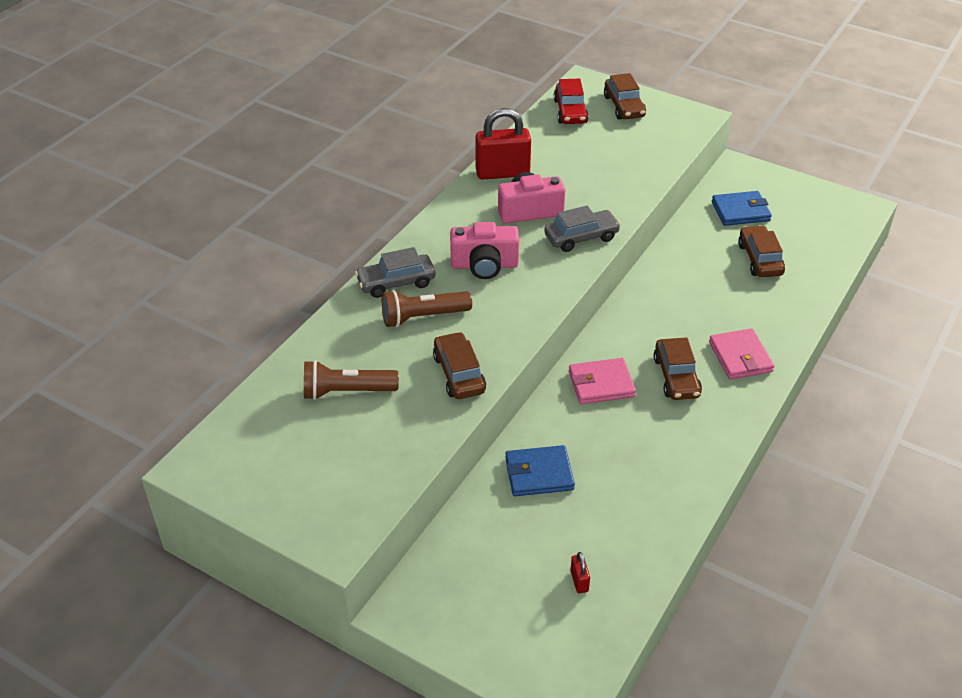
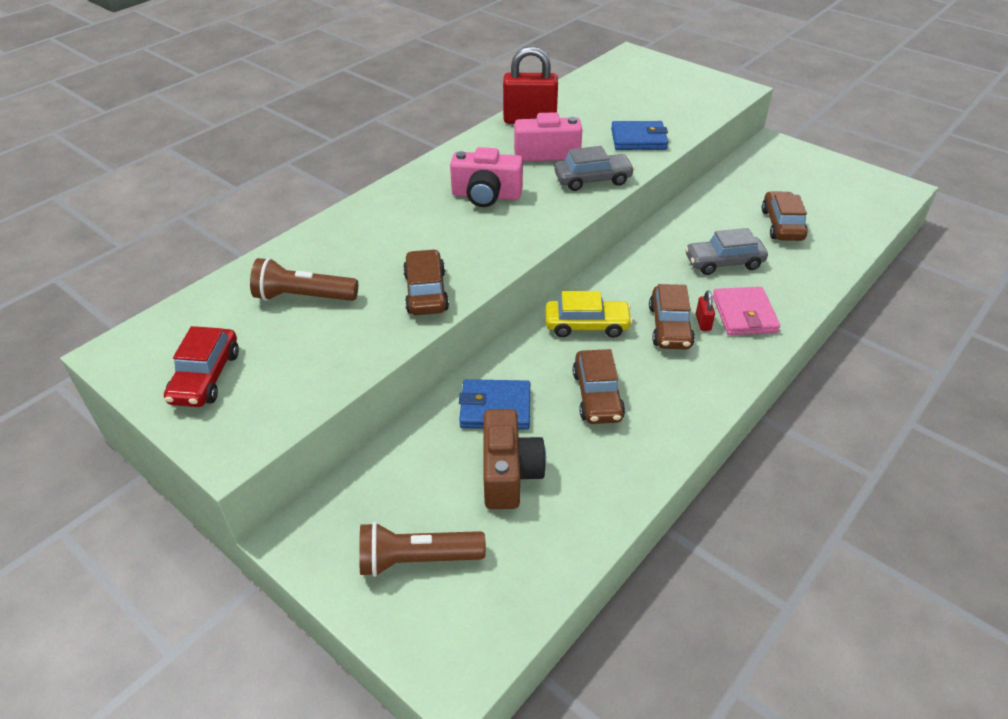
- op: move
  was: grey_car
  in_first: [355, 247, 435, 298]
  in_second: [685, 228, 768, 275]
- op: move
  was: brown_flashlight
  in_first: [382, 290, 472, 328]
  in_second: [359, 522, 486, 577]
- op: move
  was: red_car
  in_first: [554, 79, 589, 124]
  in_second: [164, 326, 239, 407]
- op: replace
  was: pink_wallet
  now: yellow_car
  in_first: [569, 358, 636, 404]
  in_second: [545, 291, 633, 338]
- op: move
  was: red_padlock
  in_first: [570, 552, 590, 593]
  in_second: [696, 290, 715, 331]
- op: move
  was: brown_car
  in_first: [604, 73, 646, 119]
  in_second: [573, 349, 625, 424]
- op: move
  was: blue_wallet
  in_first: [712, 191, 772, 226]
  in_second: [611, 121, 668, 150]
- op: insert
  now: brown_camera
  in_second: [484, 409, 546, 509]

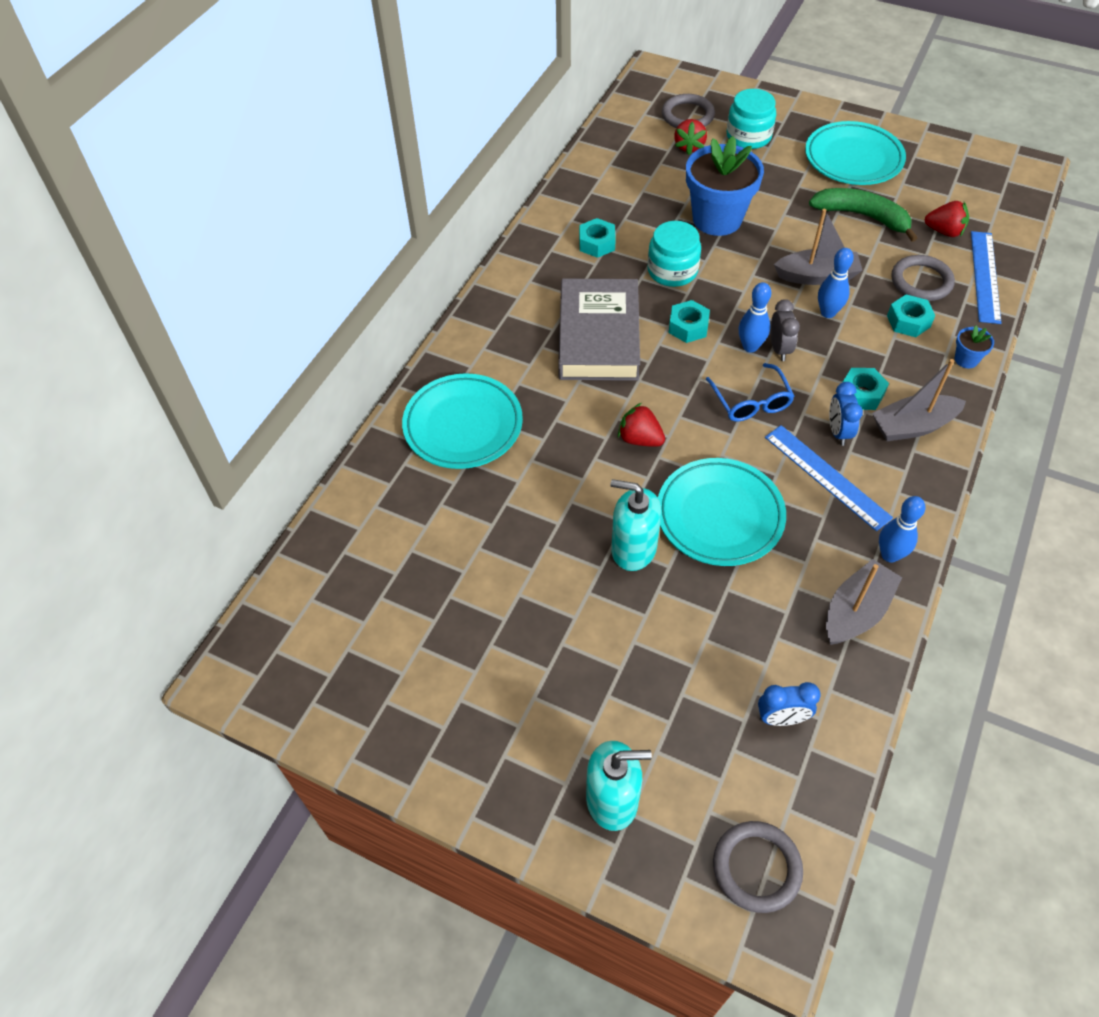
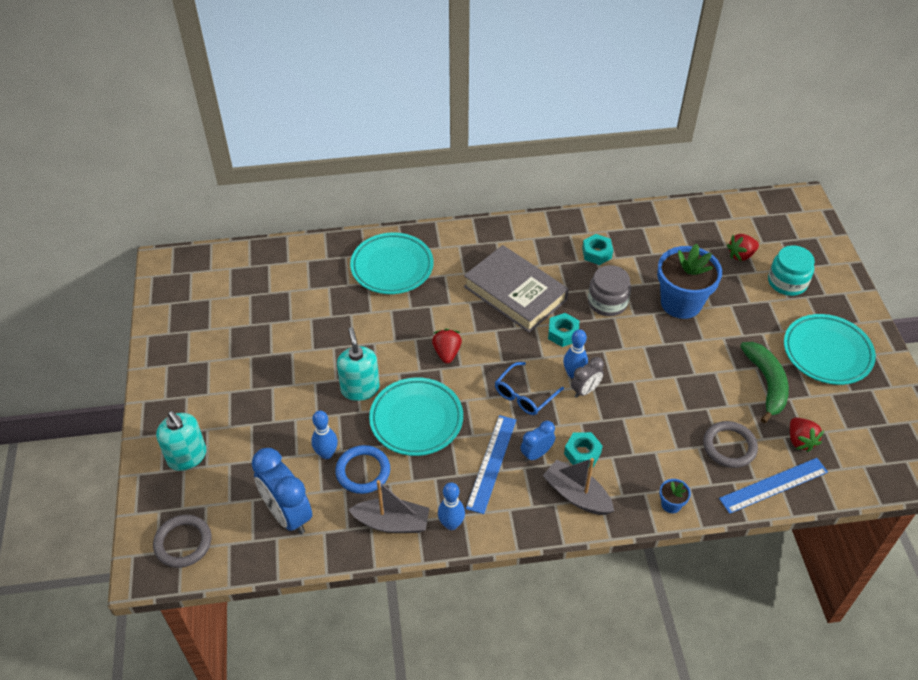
- op: rotate
  was: grey_book
  in_first: [558, 279, 640, 381]
  in_second: [464, 245, 569, 333]
  clockwise: 75
- op: recolor
  was: turquoise_jar
  now: grey_jar
  in_first: [647, 221, 701, 287]
  in_second: [588, 265, 631, 316]
- op: delete
  was: grey_ring
  in_first: [662, 94, 715, 128]
- op: resize
  was: blue_clock
  in_first: [758, 682, 821, 726]
  in_second: [252, 448, 312, 535]
  ratio: 1.85
- op: delete
  was: grey_boat
  in_first: [774, 209, 863, 285]
- op: move
  was: blue_bowling_pin
  in_first: [818, 248, 854, 318]
  in_second: [311, 411, 338, 459]
- op: delete
  was: turquoise_nut
  in_first: [887, 294, 935, 337]
- op: insert
  now: blue_ring
  in_second: [335, 445, 390, 494]

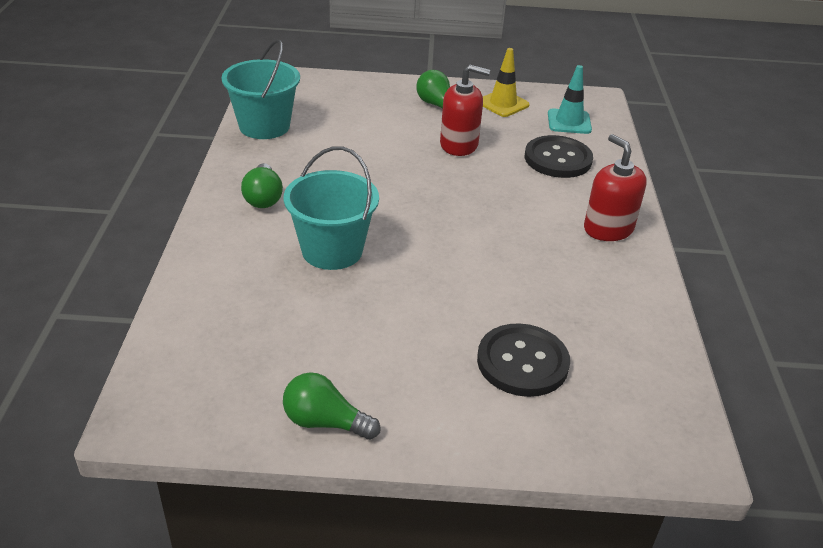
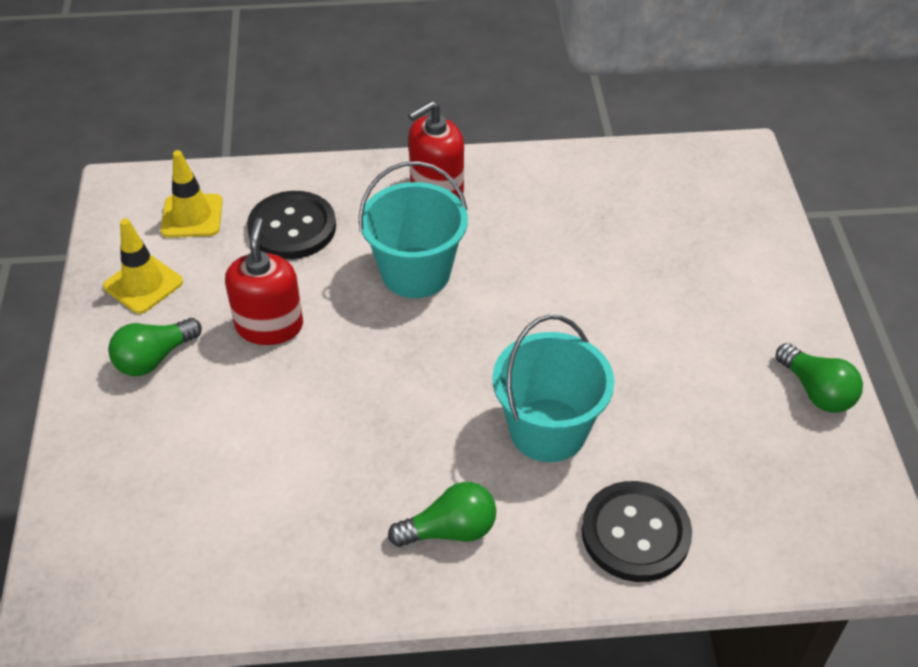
- op: move
  was: turquoise_bucket
  in_first: [221, 39, 300, 139]
  in_second: [359, 161, 468, 298]
- op: rotate
  was: green_light_bulb
  in_first: [283, 372, 380, 440]
  in_second: [776, 343, 863, 413]
  clockwise: -45
- op: move
  was: black_button
  in_first: [477, 323, 570, 397]
  in_second: [581, 481, 692, 582]
- op: recolor
  was: turquoise_traffic_cone
  now: yellow_traffic_cone
  in_first: [548, 65, 592, 134]
  in_second: [161, 150, 223, 238]

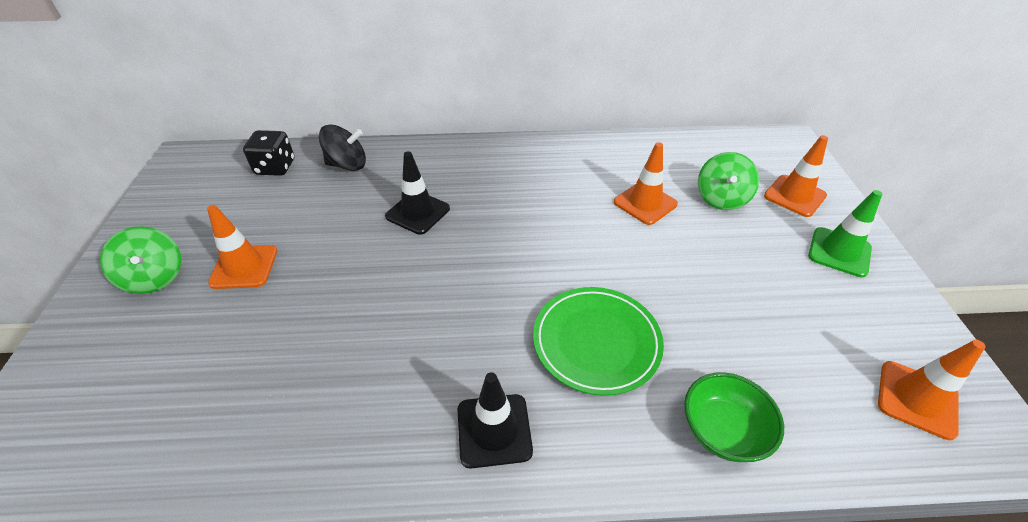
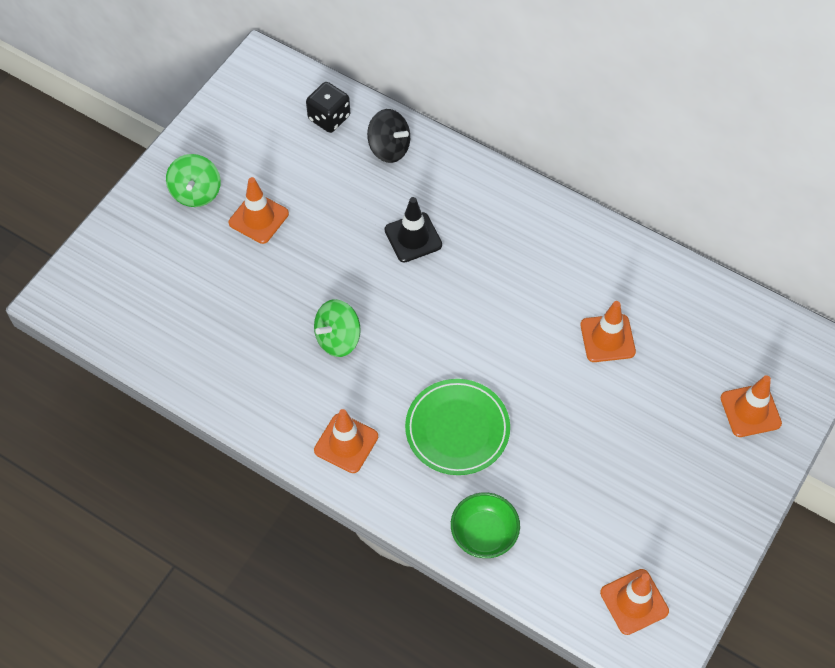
- op: recolor
  was: black_traffic_cone
  now: orange_traffic_cone
  in_first: [457, 372, 533, 469]
  in_second: [314, 409, 378, 473]
- op: move
  was: green_spinning_top
  in_first: [698, 152, 759, 210]
  in_second: [314, 299, 361, 357]
- op: delete
  was: green_traffic_cone
  in_first: [808, 190, 882, 277]

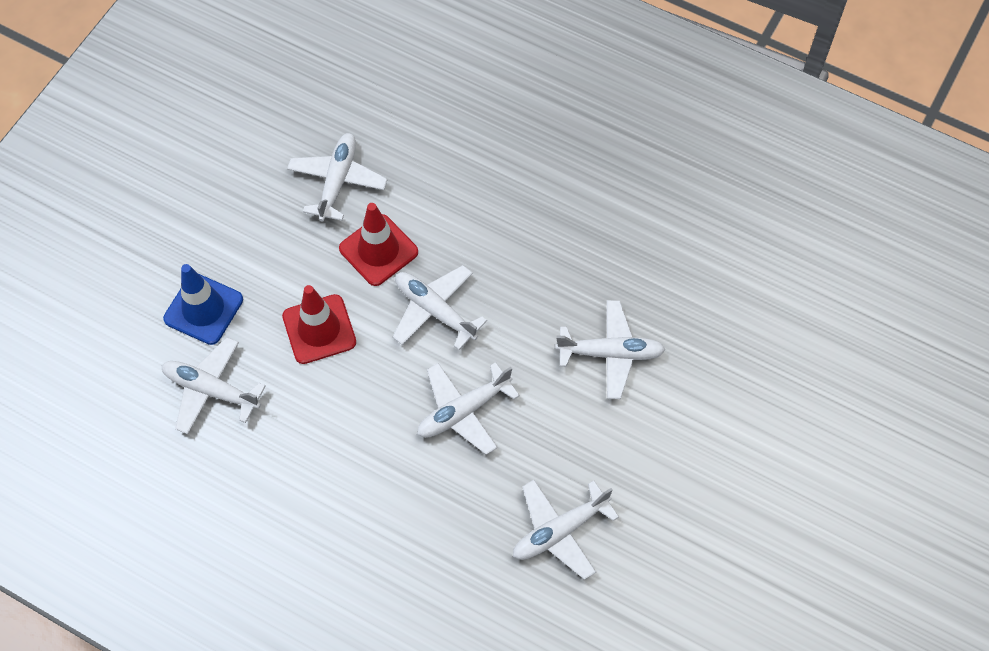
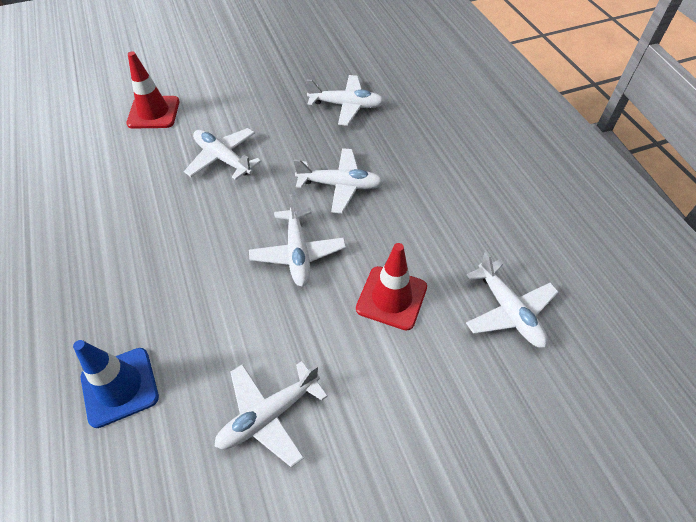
- op: move
  was: blue_traffic_cone
  in_first: [163, 264, 243, 345]
  in_second: [73, 340, 159, 428]
- op: move
  was: red_traffic_cone
  in_first: [339, 203, 418, 286]
  in_second: [126, 52, 179, 128]

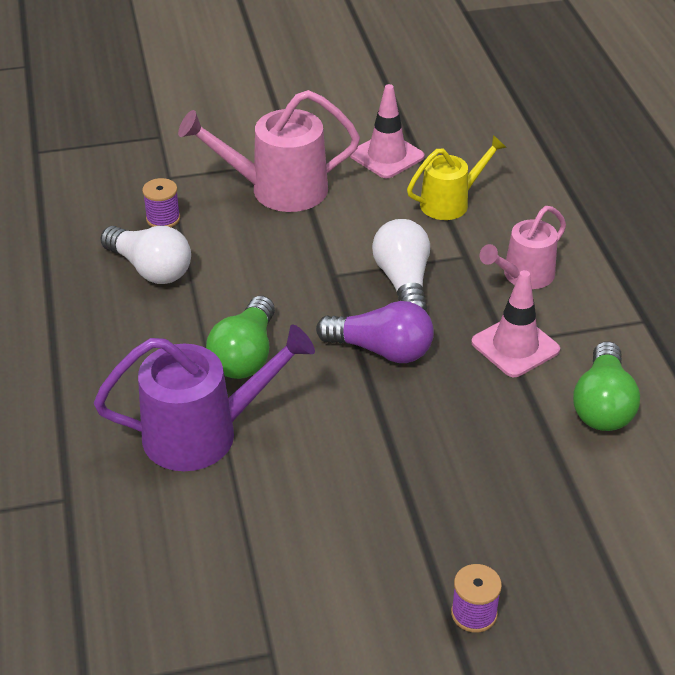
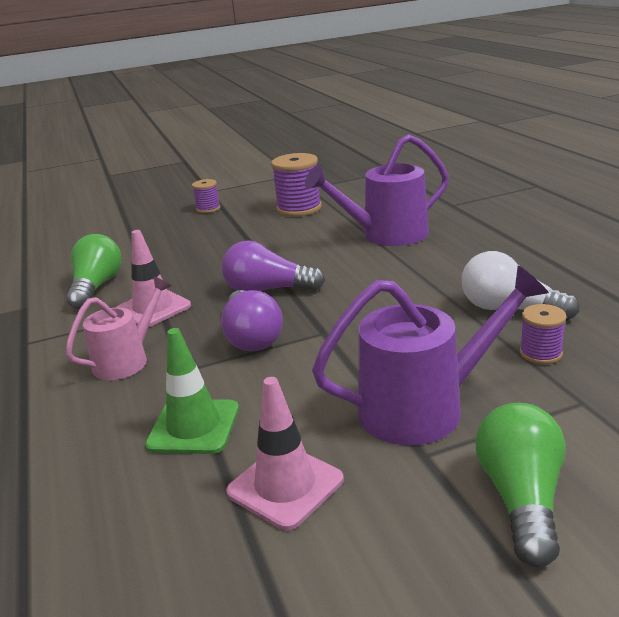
- op: recolor
  was: pink_watering_can
  now: purple_watering_can
  in_first: [178, 90, 360, 212]
  in_second: [312, 265, 549, 445]
- op: move
  was: green_light_bulb
  in_first: [206, 296, 275, 379]
  in_second: [475, 403, 566, 567]
- op: recolor
  was: white_light_bulb
  now: purple_light_bulb
  in_first: [372, 219, 430, 311]
  in_second: [221, 290, 283, 351]
- op: replace
  was: yellow_watering_can
  now: green_traffic_cone
  in_first: [407, 135, 507, 220]
  in_second: [145, 328, 239, 454]
- op: insert
  now: purple_spool
  in_second: [271, 153, 322, 217]

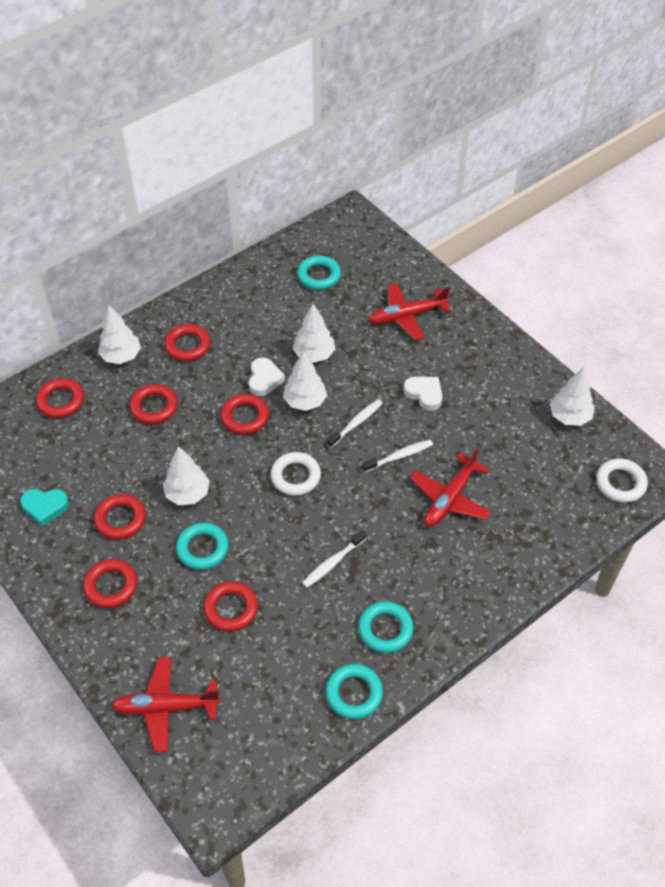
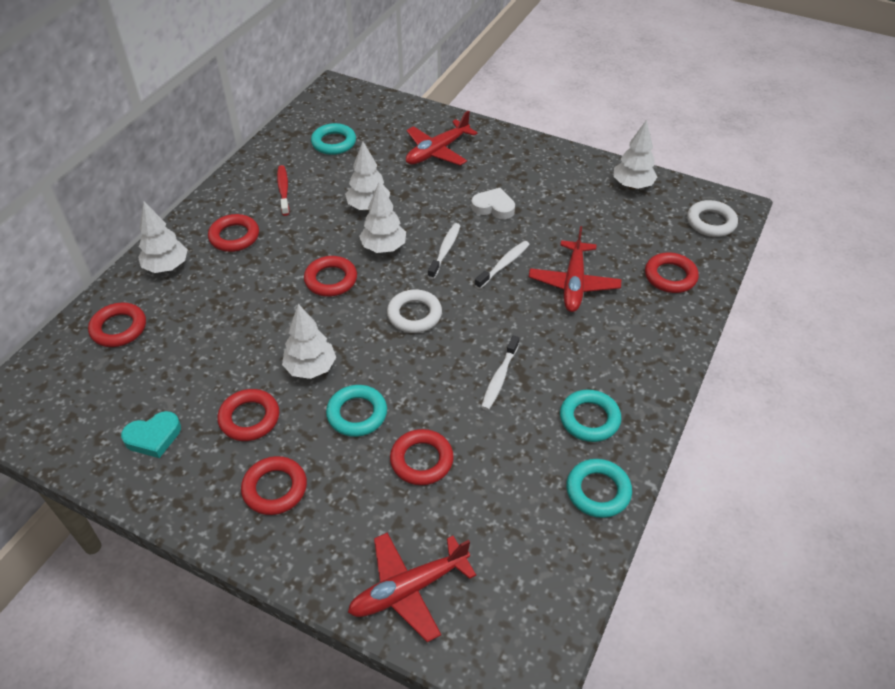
- op: move
  was: red_ring
  in_first: [129, 384, 178, 424]
  in_second: [645, 252, 699, 293]
- op: delete
  was: white_heart
  in_first: [249, 357, 285, 396]
- op: insert
  now: red_toothbrush
  in_second: [277, 165, 290, 216]

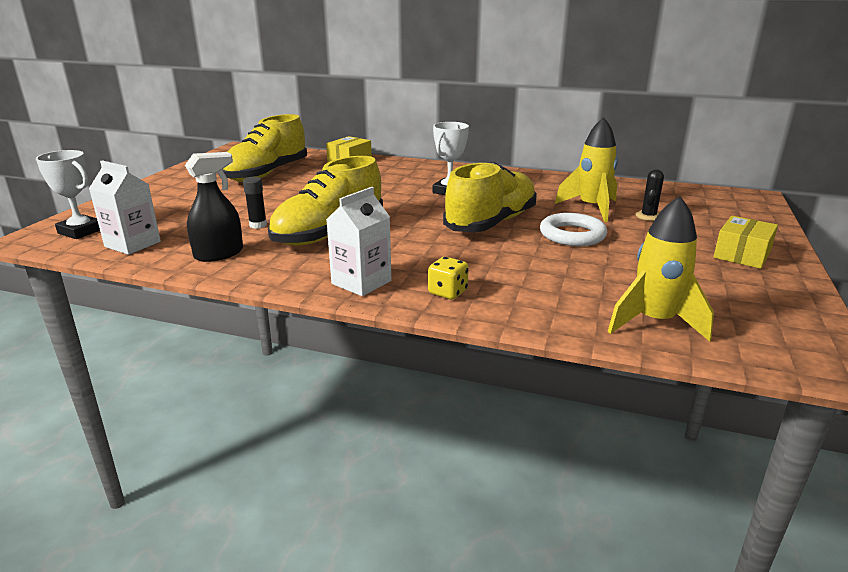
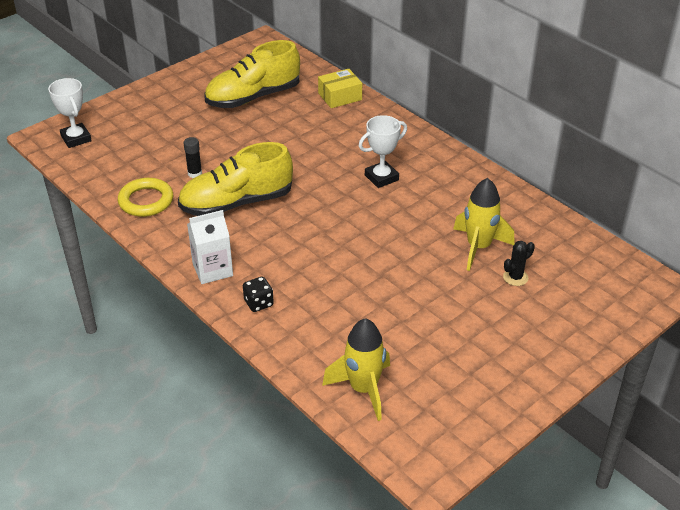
- op: delete
  was: white_carton
  in_first: [89, 160, 161, 255]
- op: replace
  was: black_spray_bottle
  now: yellow_ring
  in_first: [185, 152, 243, 262]
  in_second: [118, 178, 173, 217]
- op: recolor
  was: yellow_dice
  now: black_dice
  in_first: [428, 257, 469, 299]
  in_second: [243, 277, 274, 312]
- op: delete
  was: yellow_shoe
  in_first: [443, 162, 537, 232]
- op: delete
  was: white_ring
  in_first: [540, 213, 607, 246]
- op: delete
  was: yellow_box
  in_first: [714, 216, 778, 269]

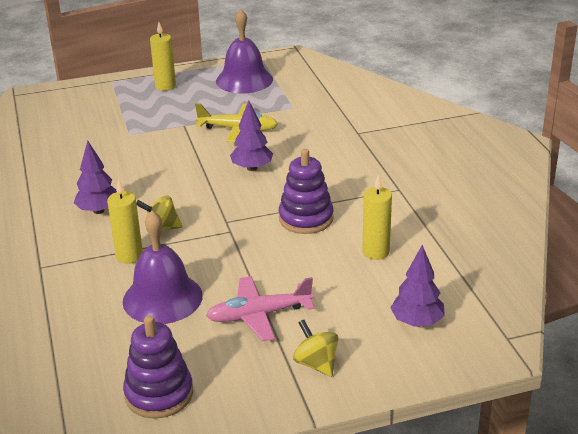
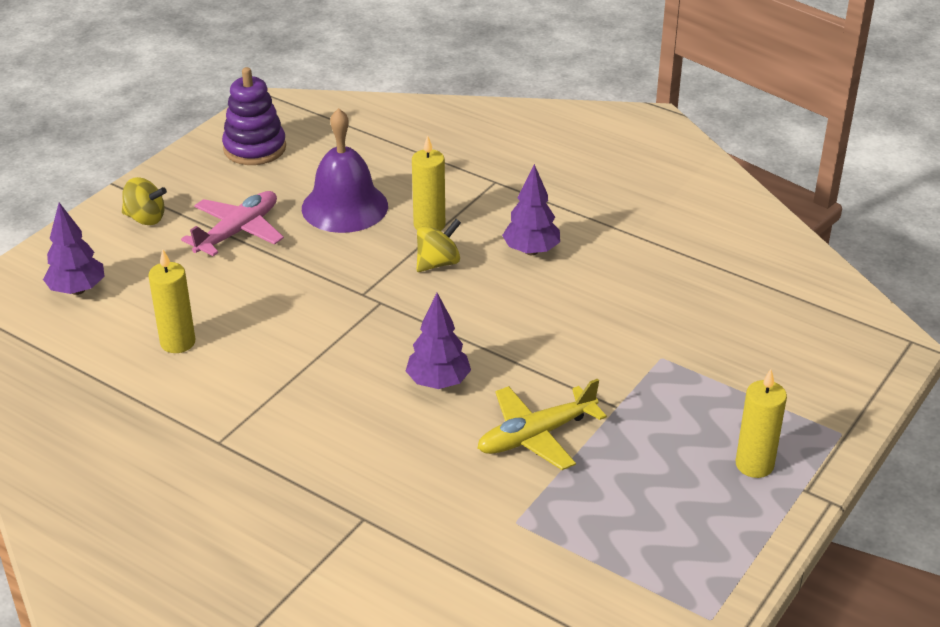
- op: delete
  was: purple_bell
  in_first: [216, 9, 273, 94]
- op: delete
  was: purple_stacking_toy
  in_first: [279, 149, 334, 234]

